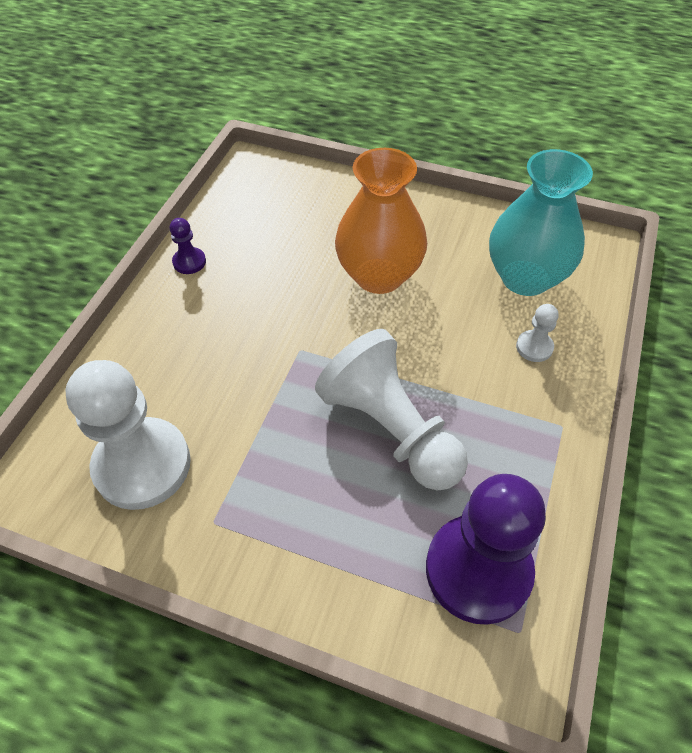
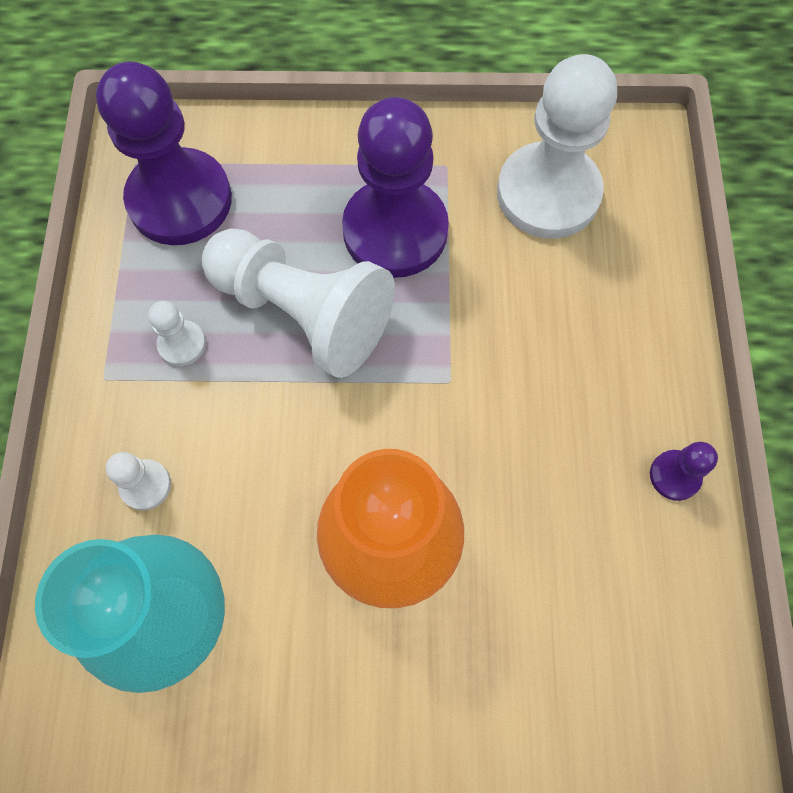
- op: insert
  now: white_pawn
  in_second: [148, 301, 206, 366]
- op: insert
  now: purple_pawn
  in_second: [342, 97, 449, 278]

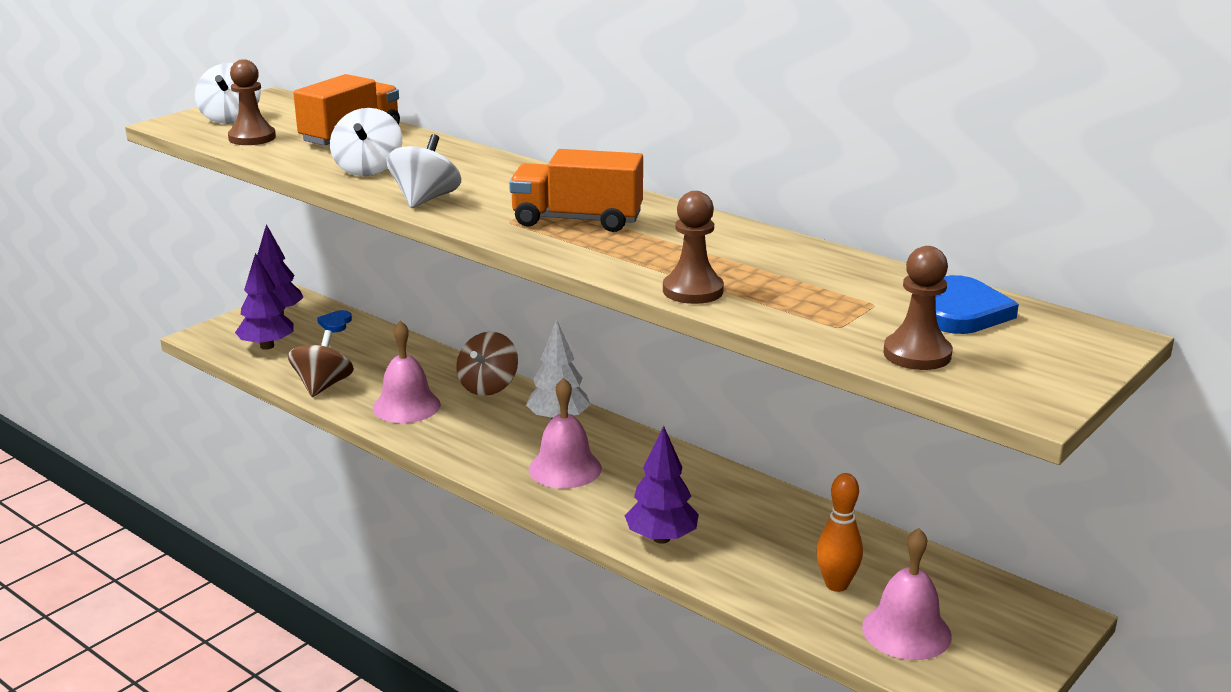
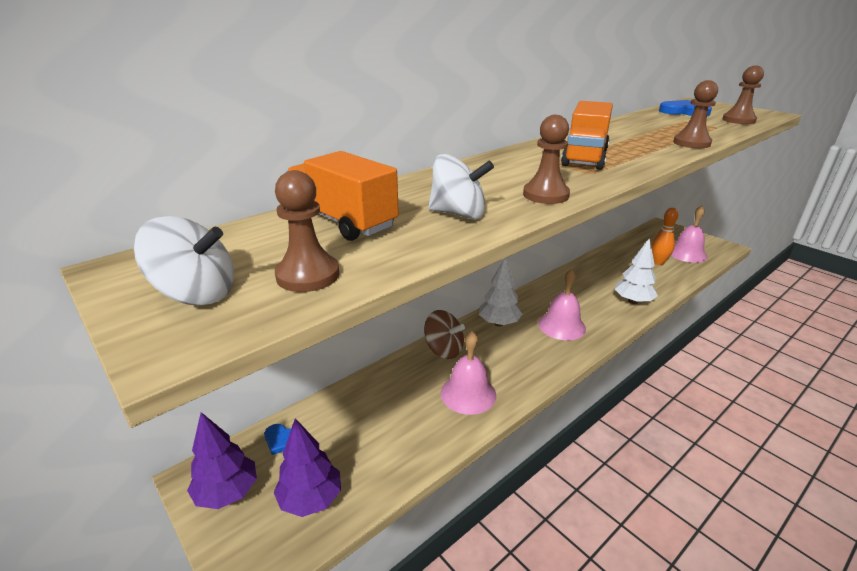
- op: delete
  was: brown_spinning_top
  in_first: [288, 330, 354, 397]
- op: replace
  was: white_spinning_top
  now: brown_pawn
  in_first: [386, 134, 461, 208]
  in_second: [523, 115, 570, 204]
- op: recolor
  was: purple_tree
  now: white_tree
  in_first: [625, 426, 699, 544]
  in_second: [615, 238, 658, 304]

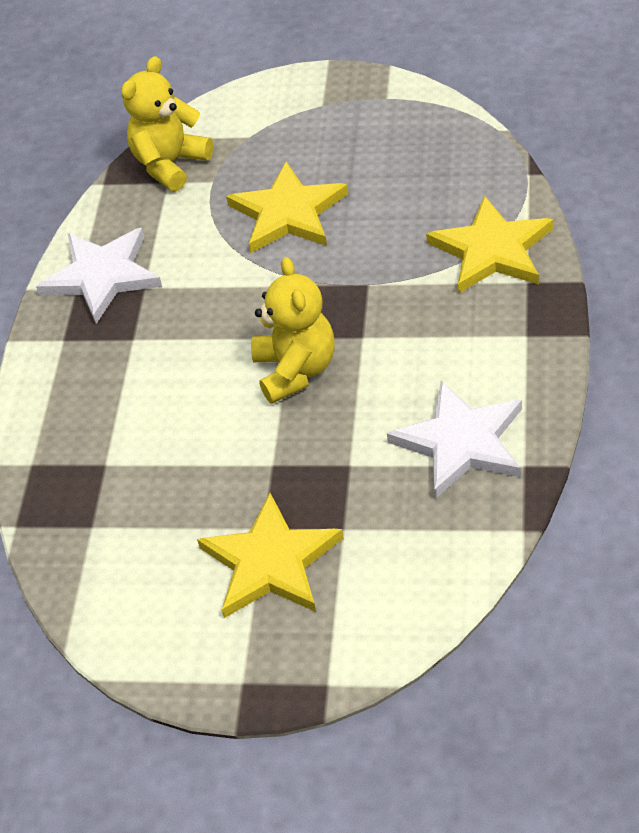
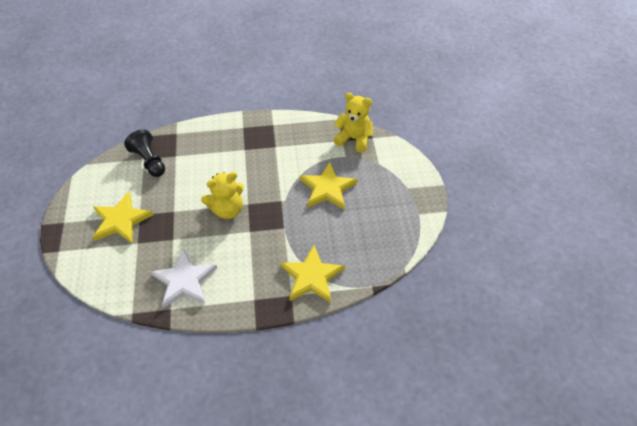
- op: delete
  was: white_star
  in_first: [36, 228, 162, 324]
- op: insert
  now: black_pawn
  in_second: [124, 129, 165, 177]

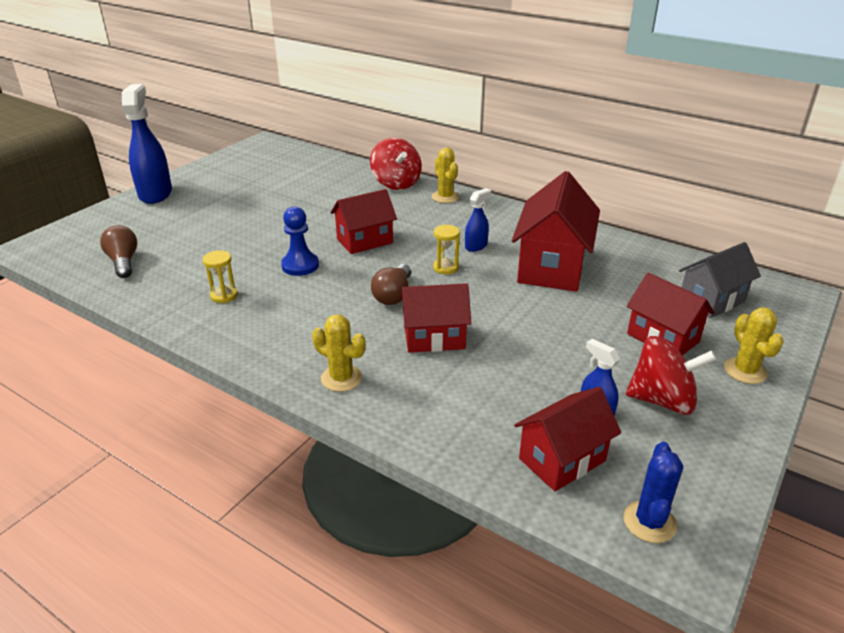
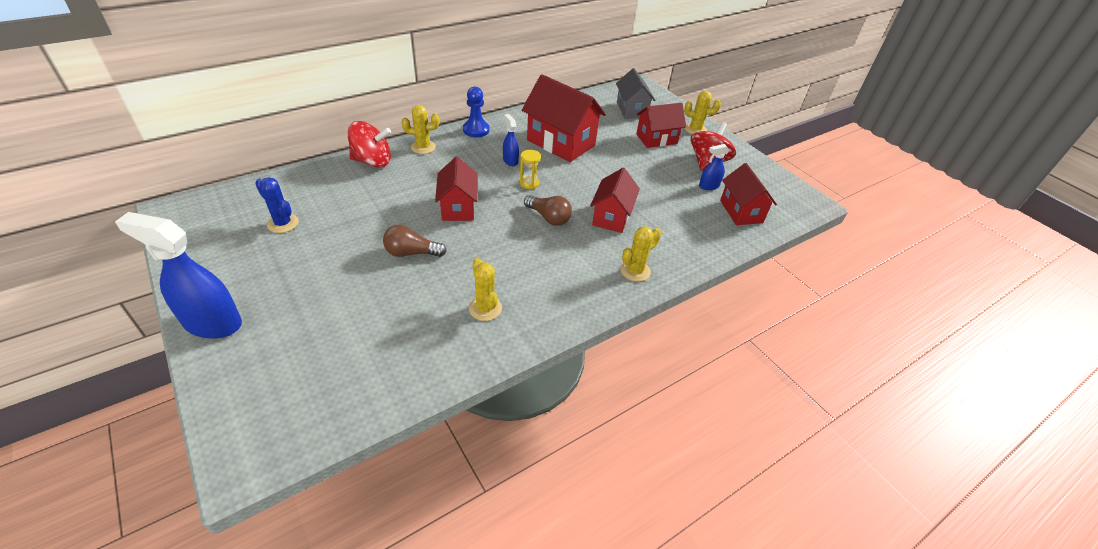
- op: move
  was: brown_light_bulb
  in_first: [100, 225, 137, 278]
  in_second: [383, 225, 447, 257]
- op: replace
  was: yellow_hourglass
  now: yellow_cactus
  in_first: [203, 250, 238, 303]
  in_second: [469, 258, 502, 321]
- op: move
  was: blue_pawn
  in_first: [281, 207, 319, 276]
  in_second: [463, 87, 489, 137]
- op: move
  was: blue_cactus
  in_first: [623, 442, 683, 543]
  in_second: [255, 177, 299, 233]

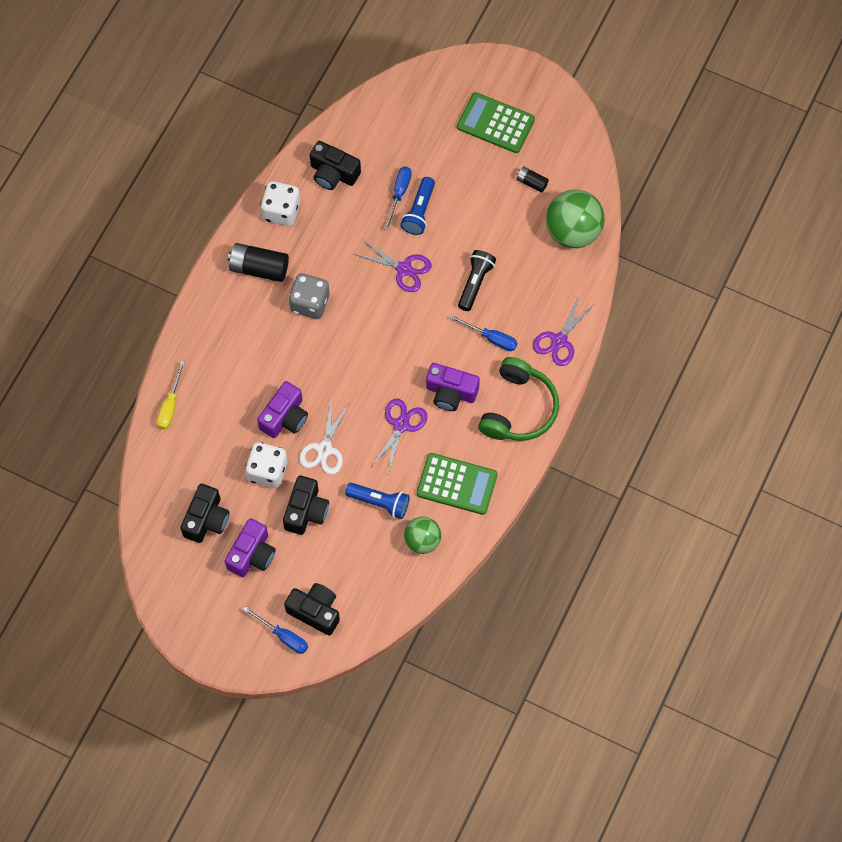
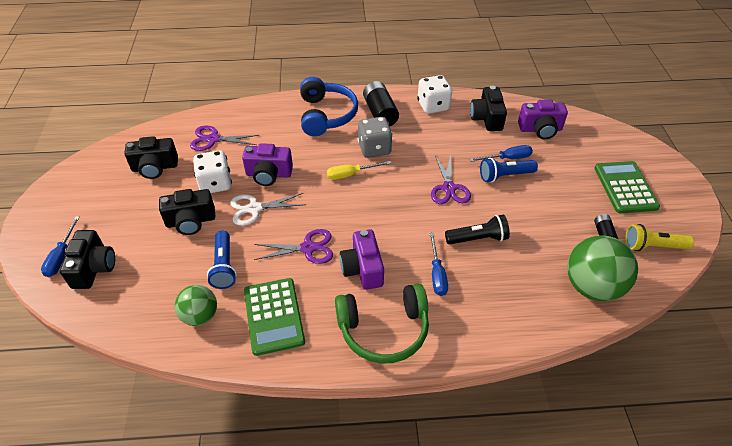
- op: move
  was: yellow_screwdriver
  in_first: [157, 361, 185, 429]
  in_second: [327, 161, 392, 180]
- op: move
  was: purple_camera
  in_first: [225, 518, 275, 577]
  in_second: [518, 100, 568, 139]
- op: move
  was: purple_scissors
  in_first: [533, 297, 594, 366]
  in_second: [190, 126, 259, 151]
- op: insert
  now: blue_headphones
  in_second: [300, 77, 358, 136]
- op: insert
  now: yellow_flashlight
  in_second: [625, 224, 694, 251]

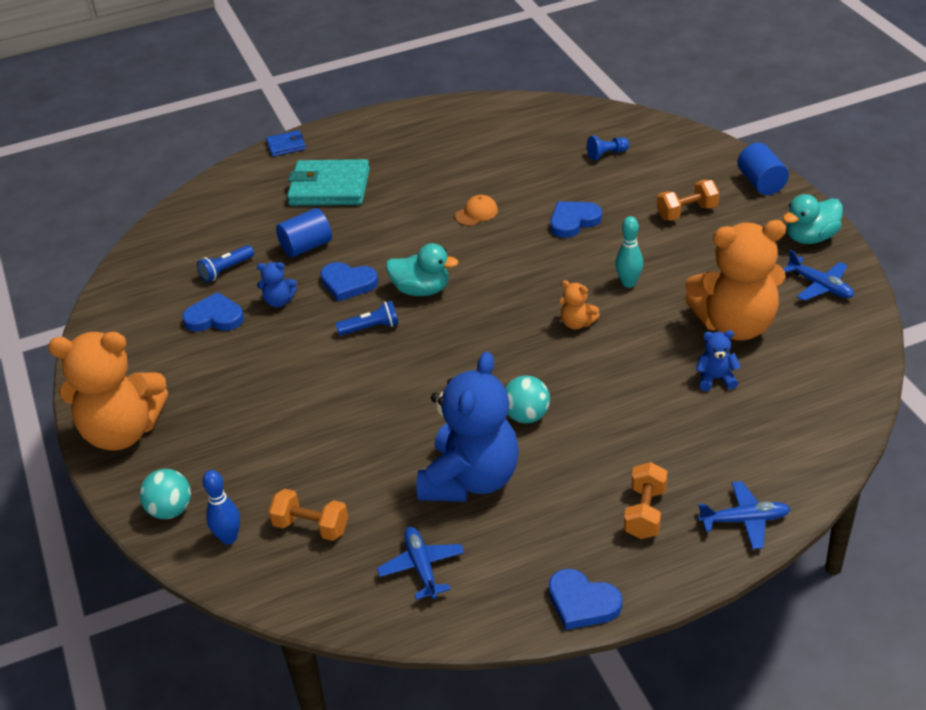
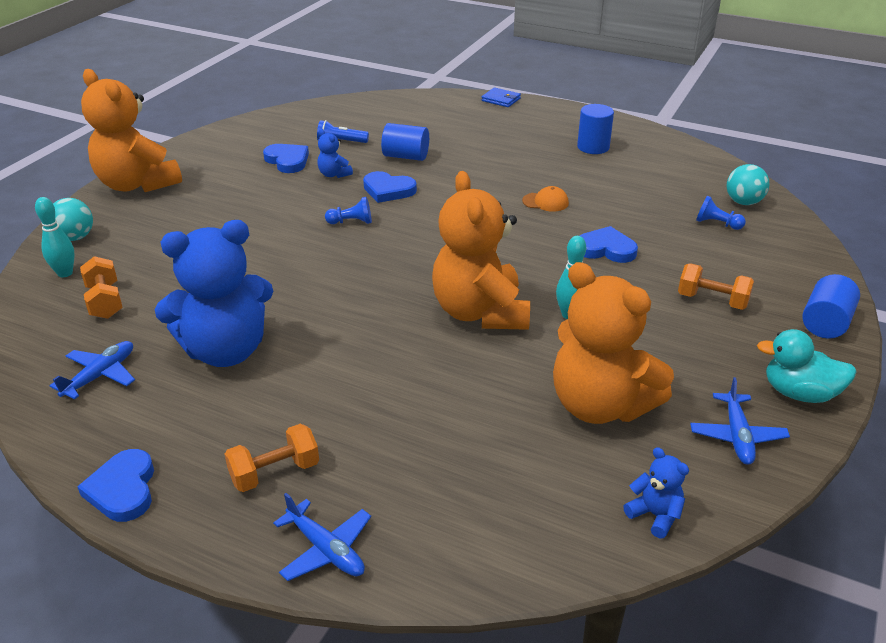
- op: recolor
  was: blue_bowling_pin
  now: turquoise_bowling_pin
  in_first: [202, 470, 240, 544]
  in_second: [35, 197, 75, 277]
- op: delete
  was: turquoise_wallet
  in_first: [287, 159, 370, 206]
- op: rotate
  was: blue_heart
  in_first: [320, 262, 378, 302]
  in_second: [363, 171, 417, 203]
  clockwise: -45
- op: replace
  was: blue_flashlight
  now: blue_pawn
  in_first: [336, 301, 399, 336]
  in_second: [325, 197, 372, 224]
- op: delete
  was: turquoise_duck
  in_first: [386, 243, 459, 296]
- op: move
  was: turquoise_ball
  in_first: [505, 375, 550, 423]
  in_second: [727, 164, 769, 205]
- op: resize
  was: orange_teddy_bear
  in_first: [560, 280, 600, 330]
  in_second: [432, 171, 530, 330]
  ratio: 2.4
- op: move
  was: blue_teddy_bear
  in_first: [696, 330, 741, 391]
  in_second: [623, 447, 689, 538]
- op: insert
  now: blue_cylinder
  in_second: [577, 104, 614, 154]

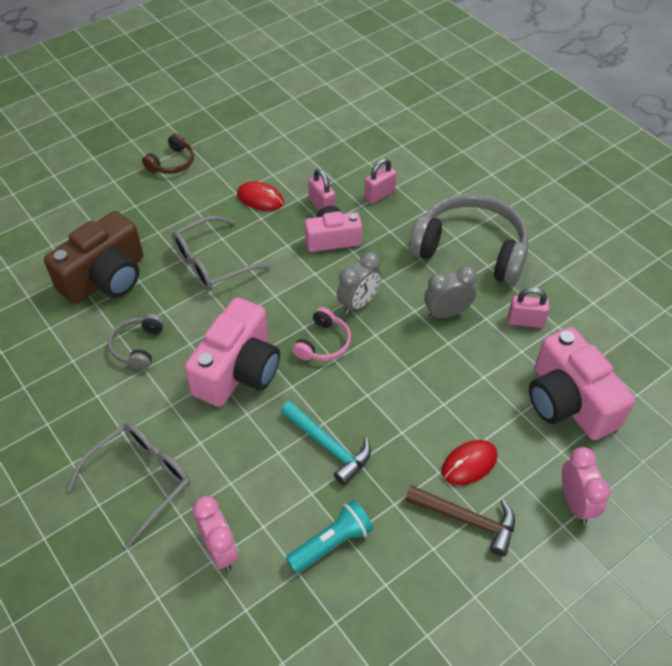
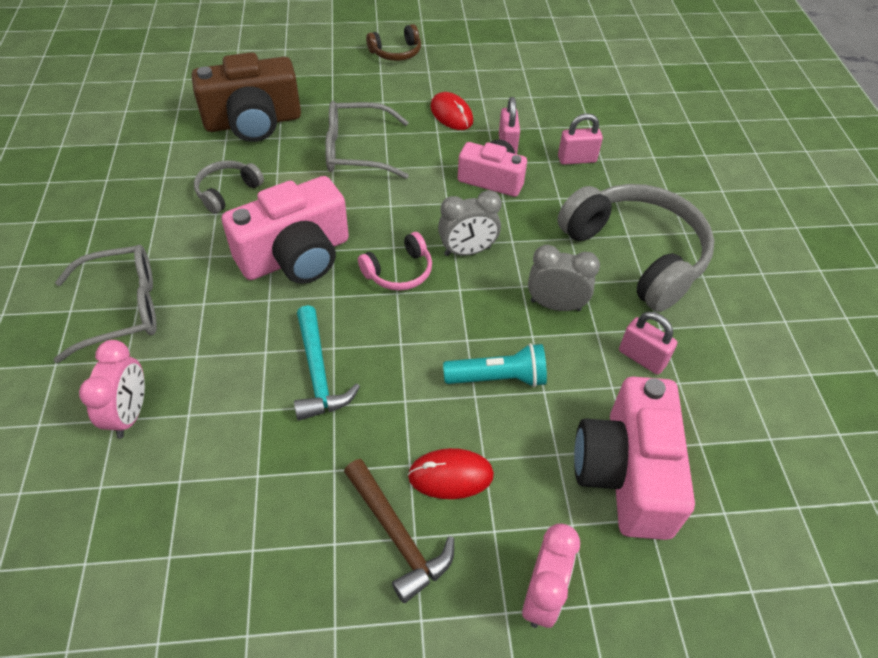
- op: move
  was: turquoise_flashlight
  in_first: [286, 500, 373, 573]
  in_second: [443, 343, 547, 387]

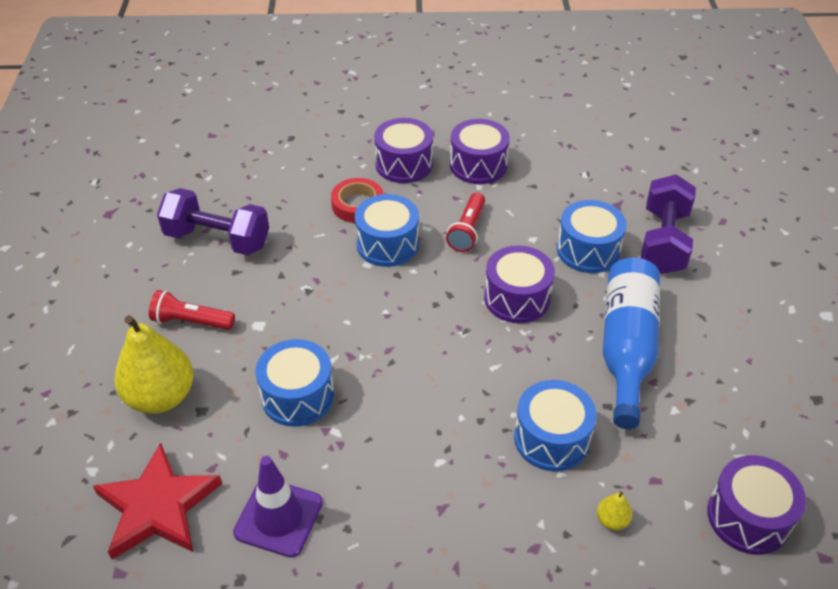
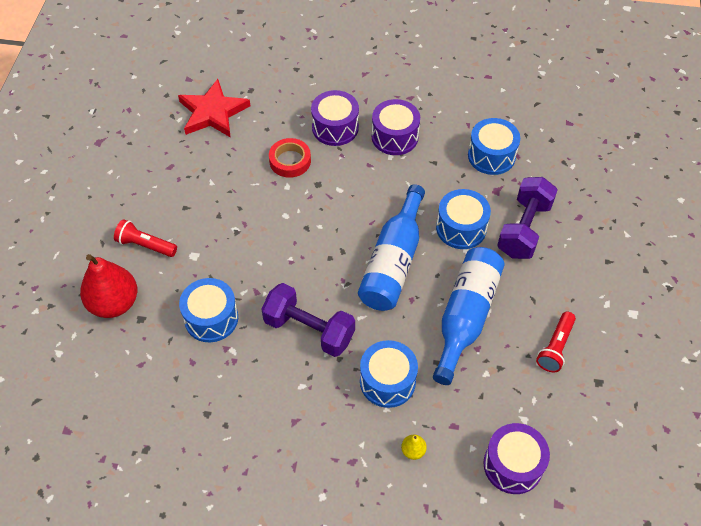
- op: move
  was: red_star
  in_first: [93, 443, 222, 560]
  in_second: [178, 79, 250, 138]
- op: recolor
  was: yellow_pear
  now: red_pear
  in_first: [114, 315, 194, 414]
  in_second: [80, 254, 137, 318]
- op: move
  was: purple_dumbbell
  in_first: [157, 188, 269, 255]
  in_second: [261, 283, 355, 357]
- op: delete
  was: purple_traffic_cone
  in_first: [233, 456, 323, 558]
- op: move
  was: blue_drum
  in_first: [355, 194, 419, 267]
  in_second: [468, 118, 520, 175]
- op: move
  was: red_flashlight
  in_first: [446, 193, 485, 252]
  in_second: [536, 312, 576, 372]
- op: replace
  was: purple_drum
  now: blue_bottle
  in_first: [484, 245, 555, 323]
  in_second: [358, 184, 425, 311]

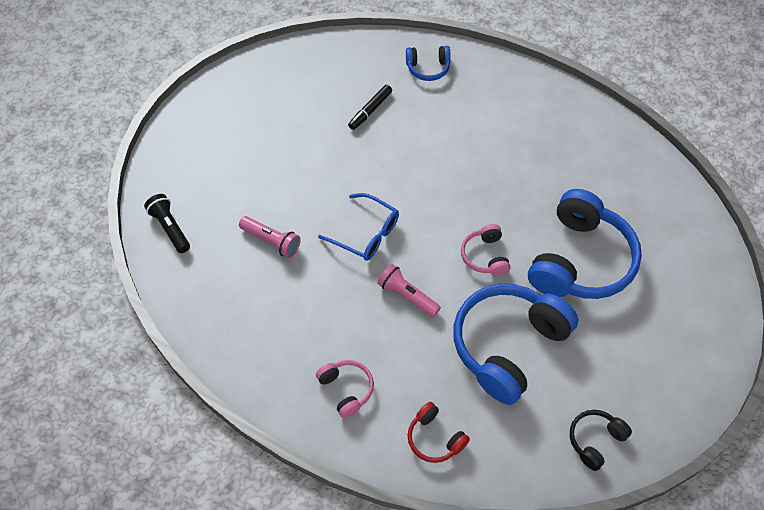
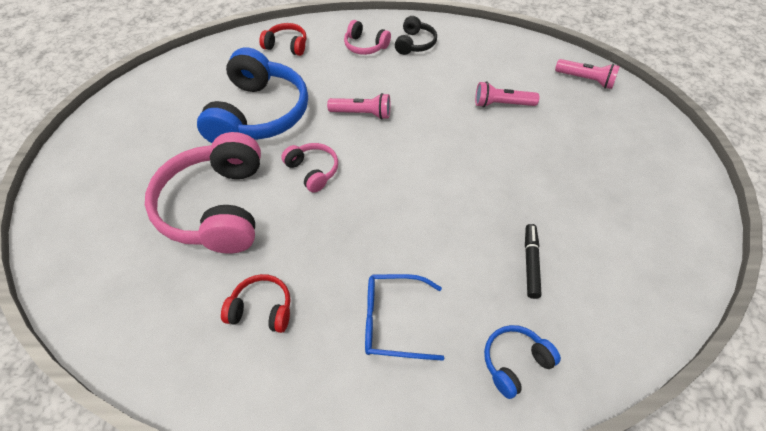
- op: recolor
  was: black_flashlight
  now: pink_flashlight
  in_first: [144, 194, 190, 253]
  in_second: [555, 59, 620, 89]
- op: move
  was: blue_glasses
  in_first: [318, 193, 399, 261]
  in_second: [365, 274, 444, 361]
- op: recolor
  was: blue_headphones
  now: pink_headphones
  in_first: [528, 189, 642, 299]
  in_second: [145, 132, 261, 253]
- op: move
  was: black_headphones
  in_first: [570, 410, 632, 471]
  in_second: [395, 16, 437, 55]
- op: insert
  now: red_headphones
  in_second: [221, 274, 290, 333]

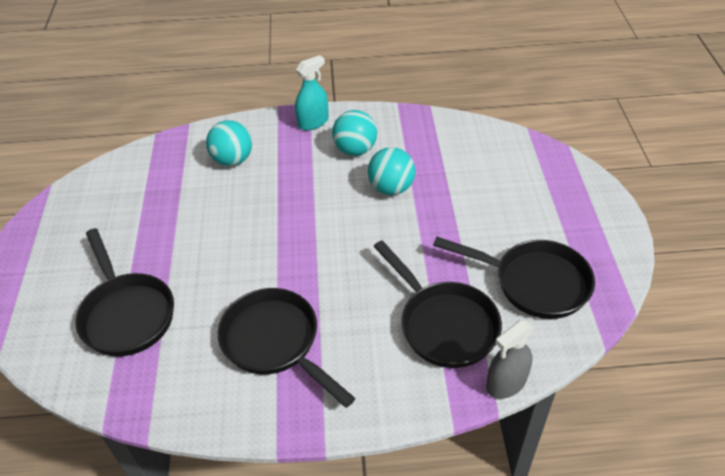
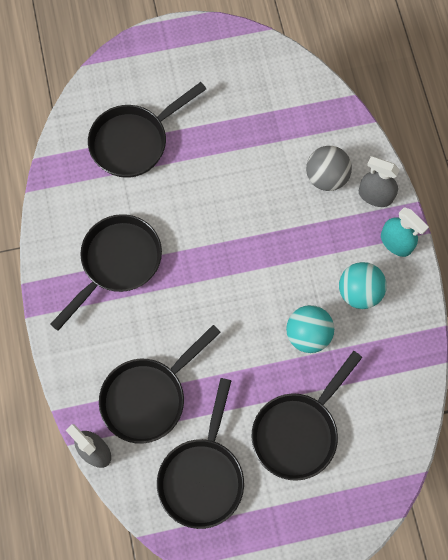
- op: recolor
  was: turquoise_ball
  now: grey_ball
  in_first: [206, 120, 252, 166]
  in_second: [306, 146, 352, 191]
- op: insert
  now: black_pan
  in_second: [251, 351, 363, 481]
- op: insert
  now: grey_spray_bottle
  in_second: [359, 156, 399, 207]

